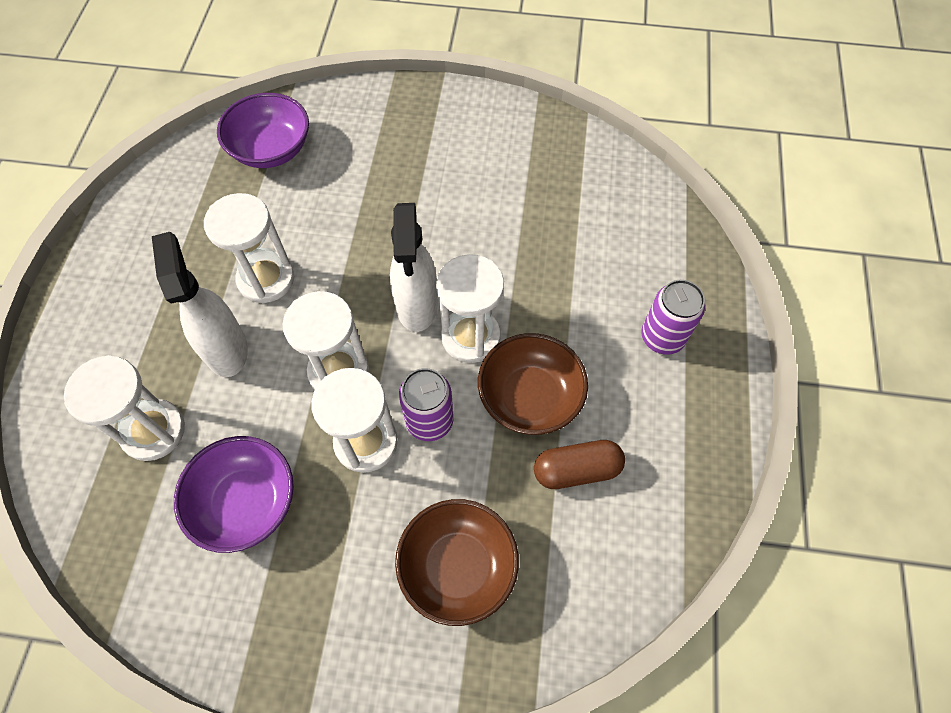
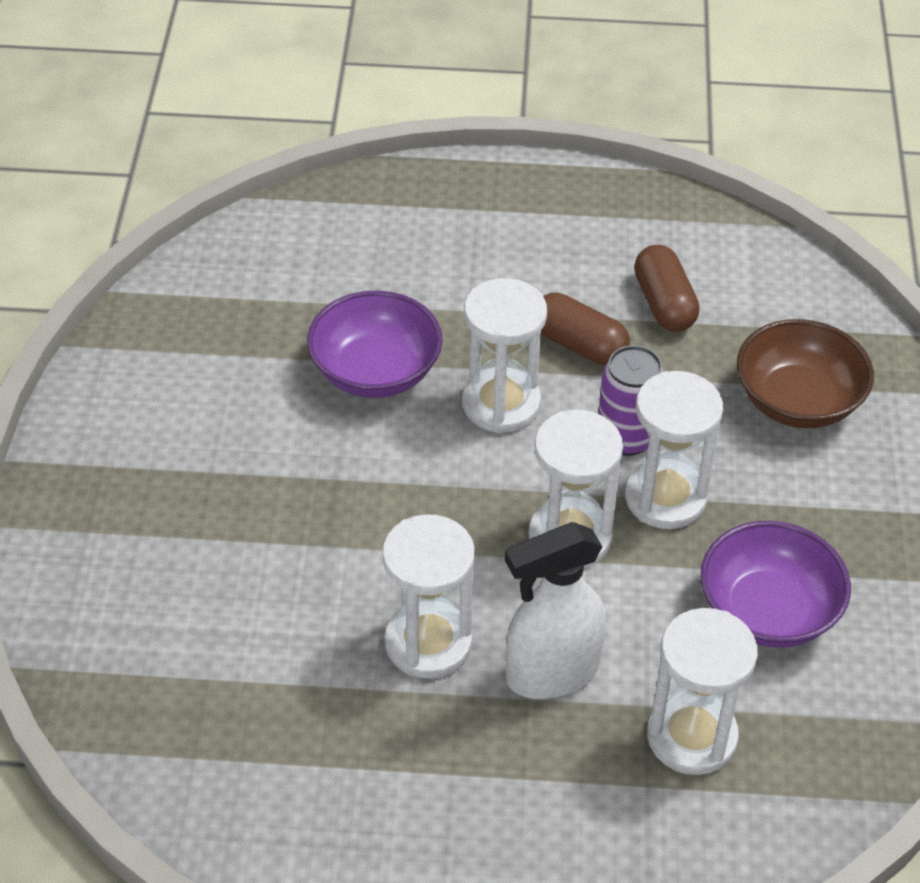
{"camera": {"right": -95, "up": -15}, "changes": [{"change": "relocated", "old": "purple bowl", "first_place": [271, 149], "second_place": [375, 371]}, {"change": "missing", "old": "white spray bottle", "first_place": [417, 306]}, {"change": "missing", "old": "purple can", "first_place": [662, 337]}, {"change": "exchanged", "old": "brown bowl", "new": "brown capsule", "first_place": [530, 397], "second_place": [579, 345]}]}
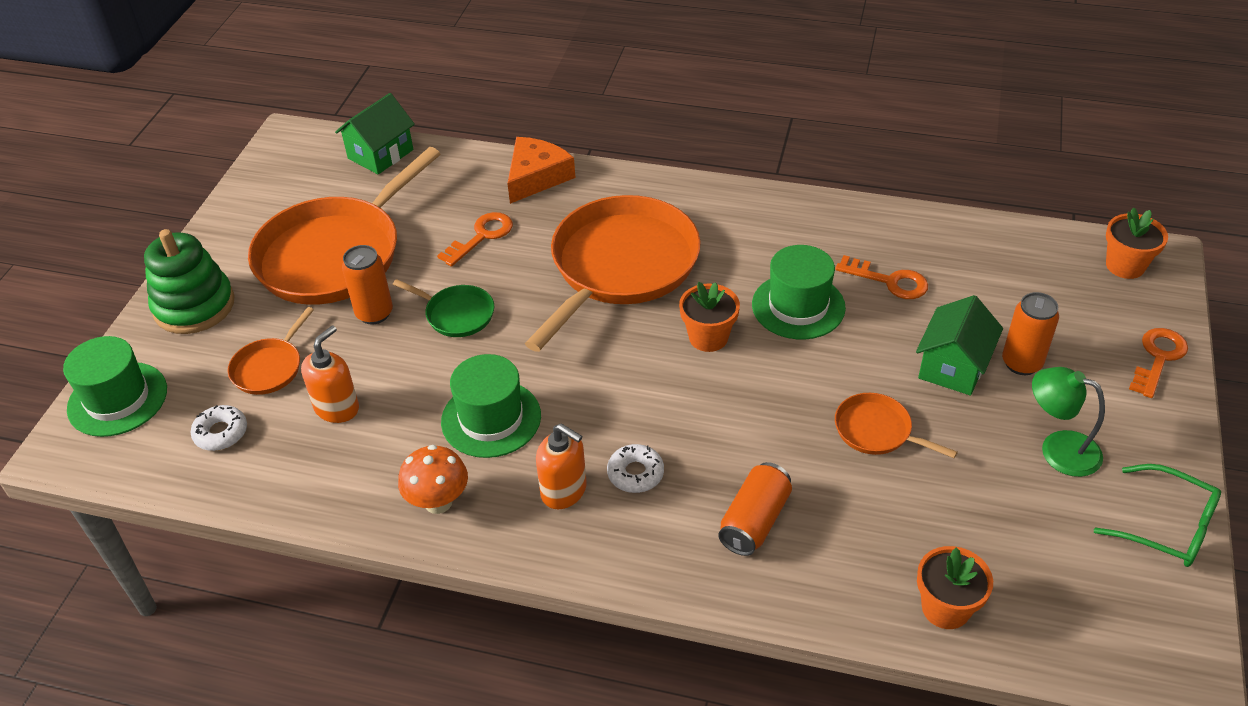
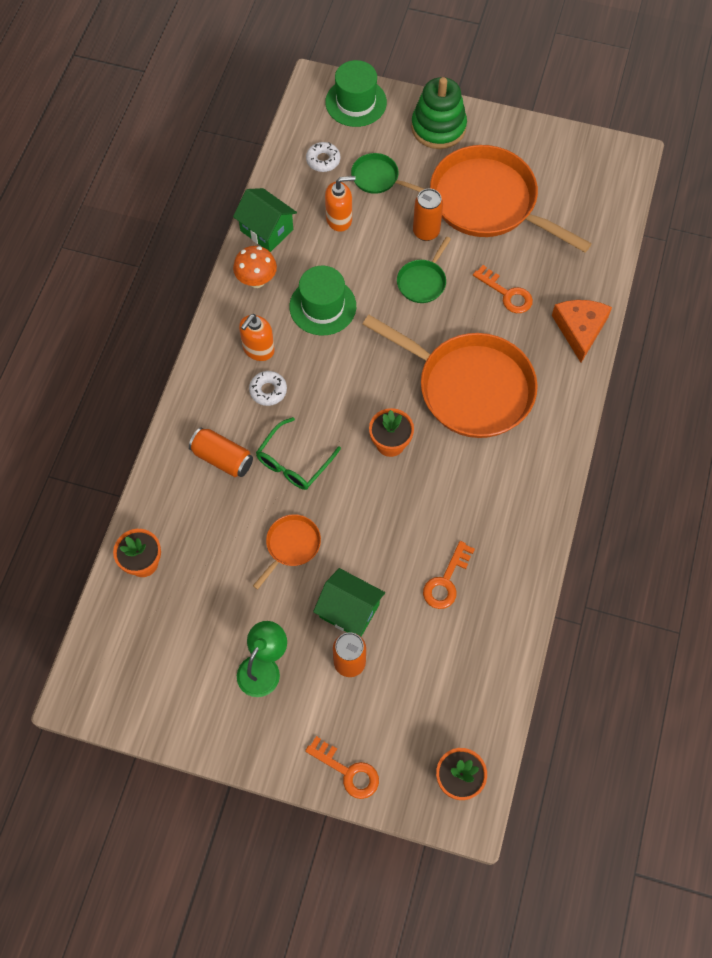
{"camera": {"right": 90, "up": 20}, "changes": [{"change": "relocated", "old": "green house", "first_place": [380, 154], "second_place": [266, 230]}, {"change": "spun", "old": "orange cheese", "first_place": [536, 177], "second_place": [579, 329], "degrees": -120}, {"change": "missing", "old": "green hat", "first_place": [798, 306]}, {"change": "colour", "old": "orange pan", "new": "green pan", "first_place": [269, 368], "second_place": [377, 178]}, {"change": "spun", "old": "orange soap dispenser", "first_place": [337, 408], "second_place": [339, 219], "degrees": -45}, {"change": "relocated", "old": "green glasses", "first_place": [1166, 526], "second_place": [294, 461]}]}
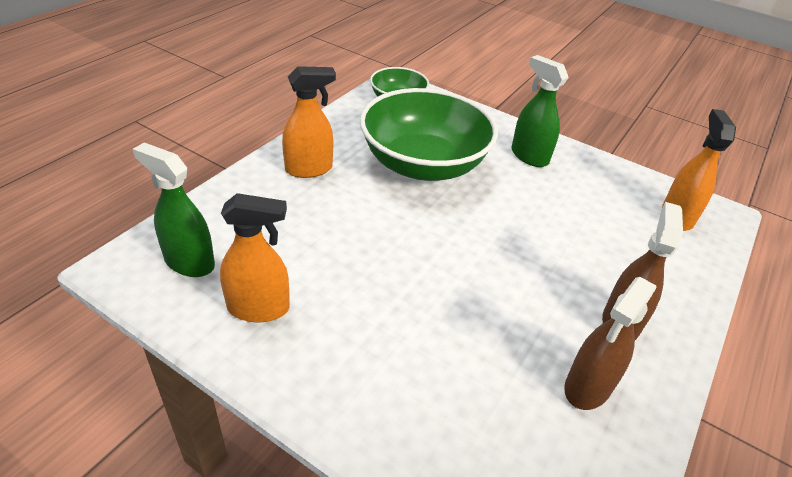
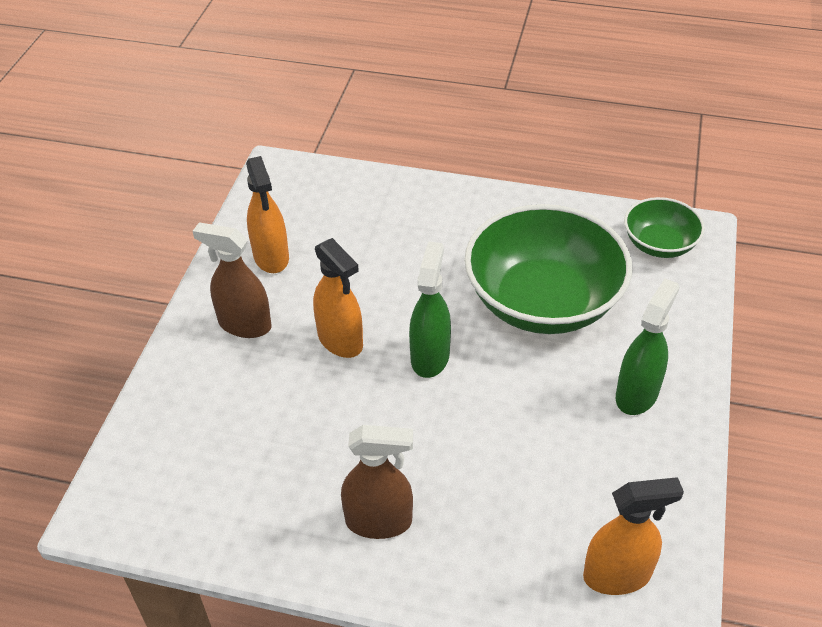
{"camera": {"right": 75, "up": 5}, "changes": [{"change": "relocated", "old": "orange spray bottle", "first_place": [309, 169], "second_place": [340, 340]}, {"change": "relocated", "old": "green spray bottle", "first_place": [189, 262], "second_place": [430, 357]}, {"change": "relocated", "old": "brown spray bottle", "first_place": [587, 387], "second_place": [244, 324]}]}
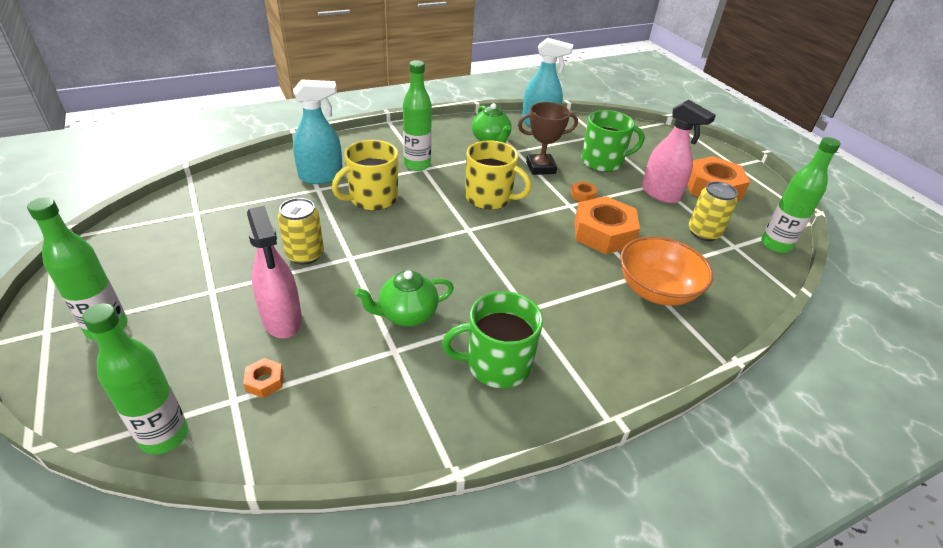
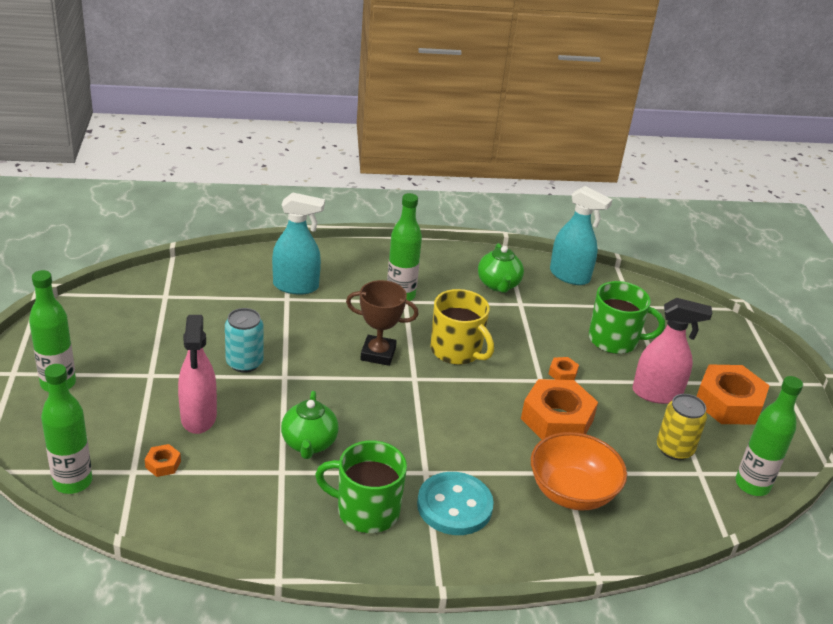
{"camera": {"right": 20, "up": -5}, "changes": [{"change": "spun", "old": "pink spray bottle", "first_place": [660, 194], "second_place": [657, 394], "degrees": -60}, {"change": "relocated", "old": "brown trophy", "first_place": [540, 168], "second_place": [378, 354]}, {"change": "missing", "old": "yellow mug", "first_place": [372, 198]}, {"change": "colour", "old": "yellow can", "new": "turquoise can", "first_place": [305, 255], "second_place": [244, 363]}, {"change": "spun", "old": "green teapot", "first_place": [407, 315], "second_place": [309, 444], "degrees": -90}, {"change": "appeared", "new": "turquoise button", "second_place": [454, 506]}]}
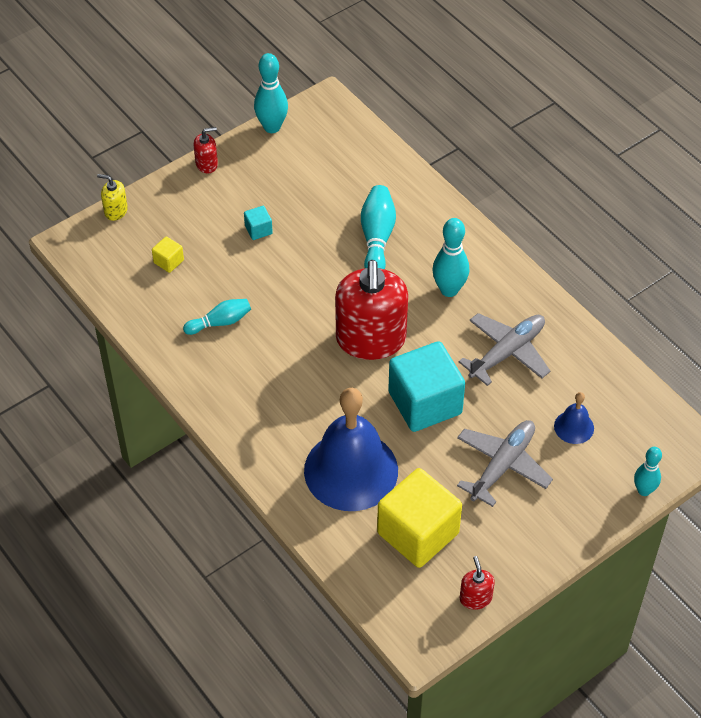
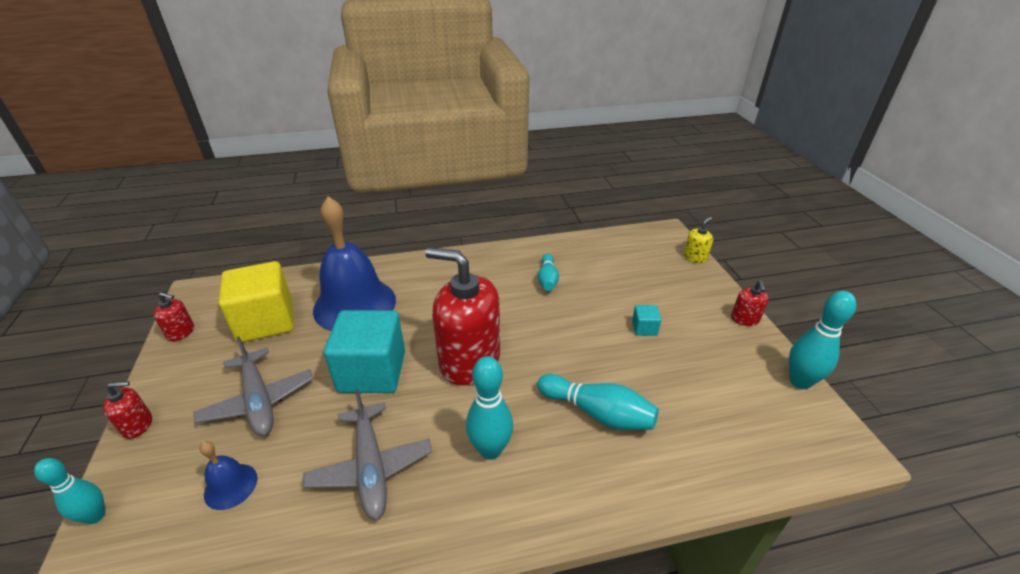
{"camera": {"right": 115, "up": -15}, "changes": [{"change": "missing", "old": "yellow cube", "first_place": [168, 261]}, {"change": "appeared", "new": "red soap dispenser", "second_place": [137, 425]}]}
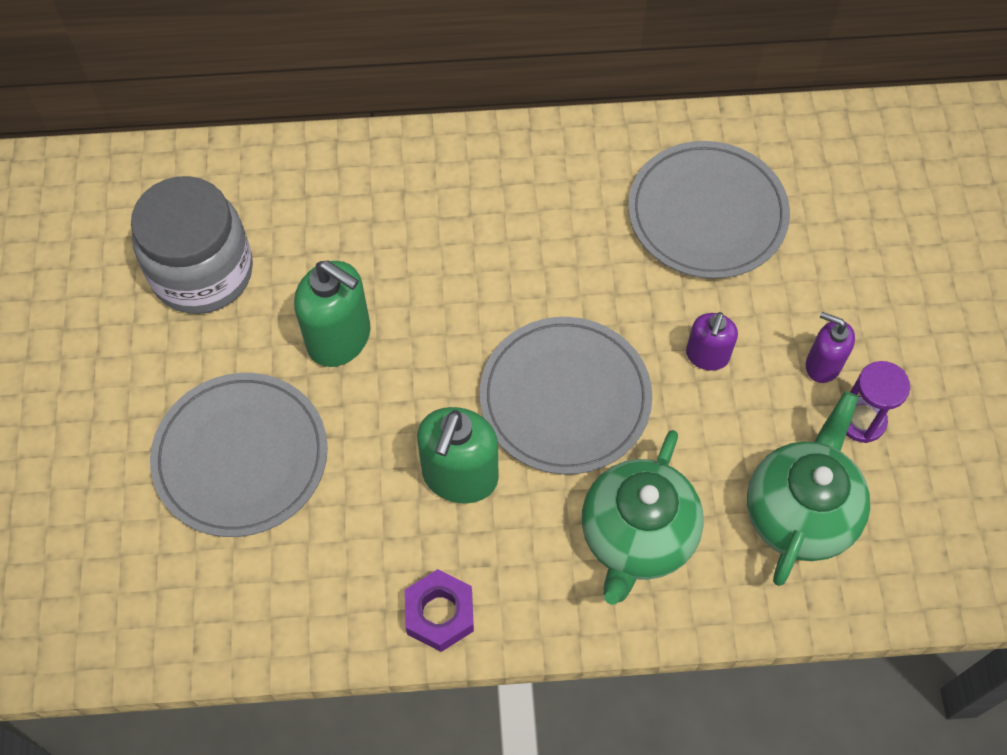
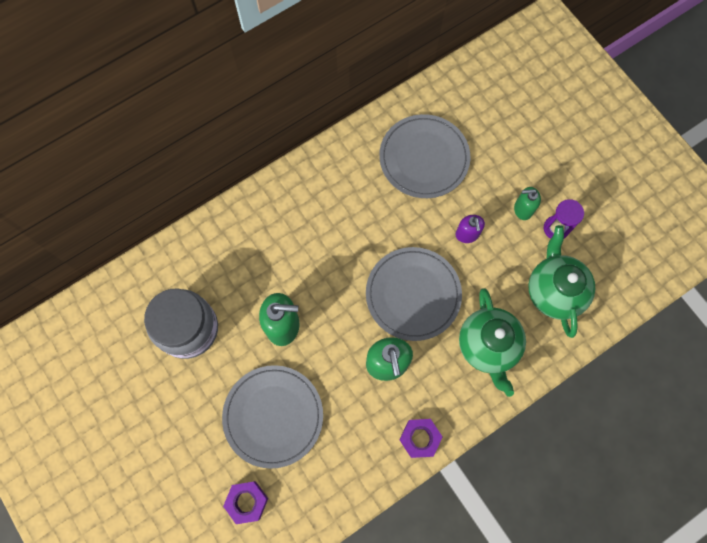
{"camera": {"right": -30, "up": 10}, "changes": [{"change": "colour", "old": "purple soap dispenser", "new": "green soap dispenser", "first_place": [822, 365], "second_place": [523, 209]}, {"change": "appeared", "new": "purple nut", "second_place": [247, 501]}]}
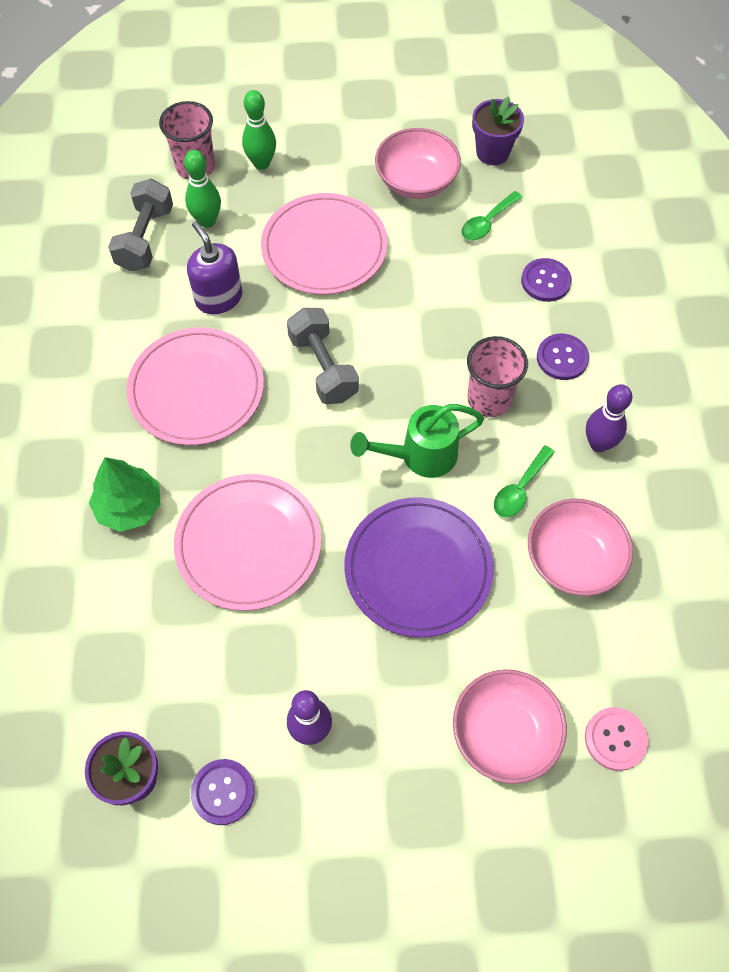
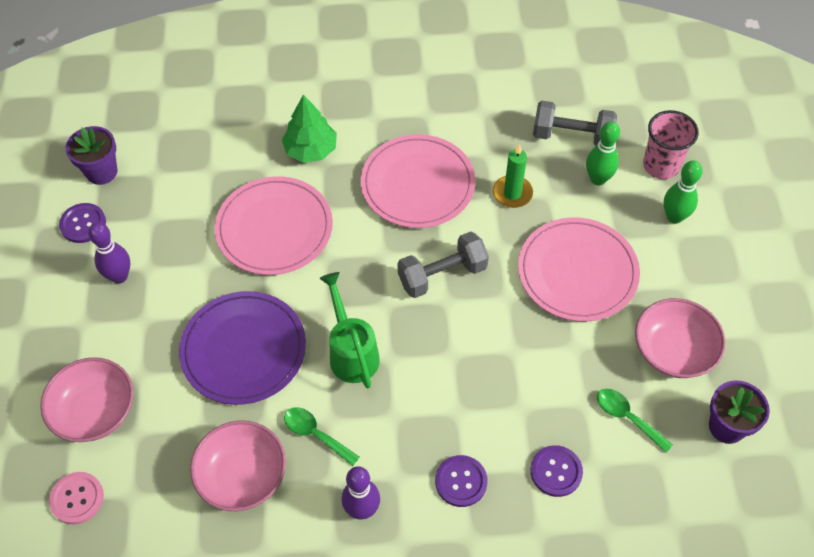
{"camera": {"right": 90, "up": -5}, "changes": [{"change": "exchanged", "old": "purple soap dispenser", "new": "green candle", "first_place": [219, 298], "second_place": [512, 193]}, {"change": "missing", "old": "pink cup", "first_place": [489, 399]}]}
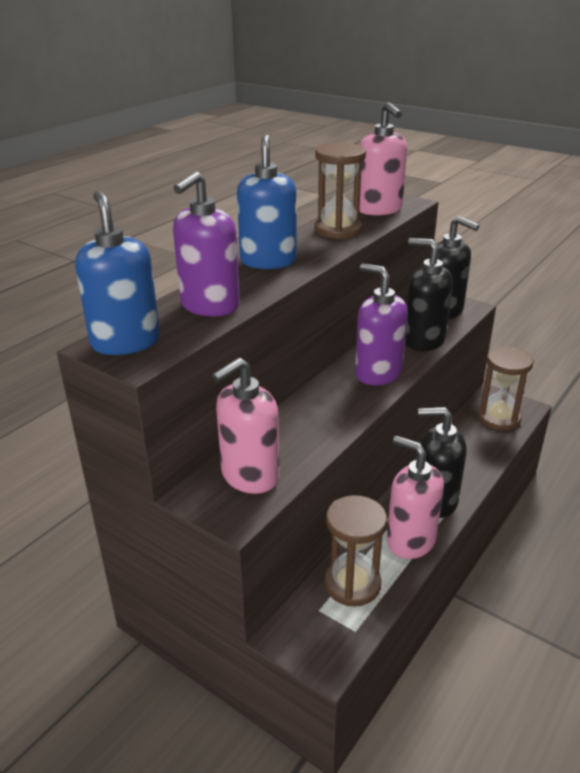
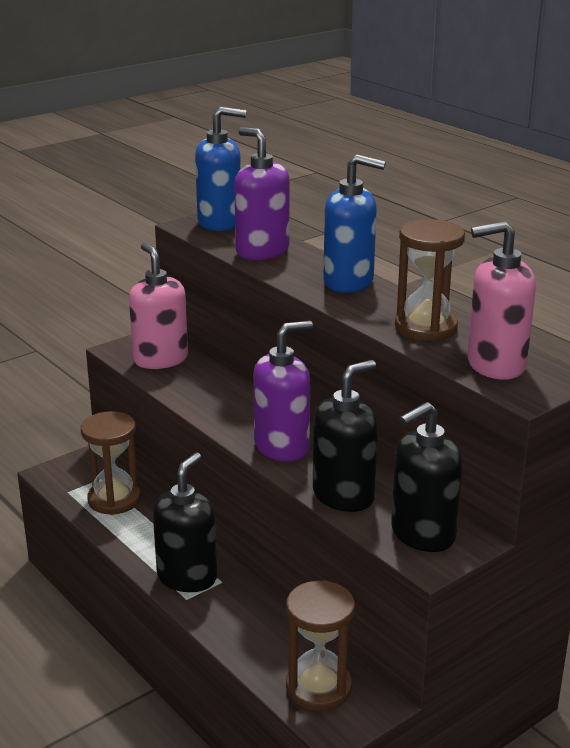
{"camera": {"right": 105, "up": -5}, "changes": [{"change": "missing", "old": "pink soap dispenser", "first_place": [410, 541]}]}
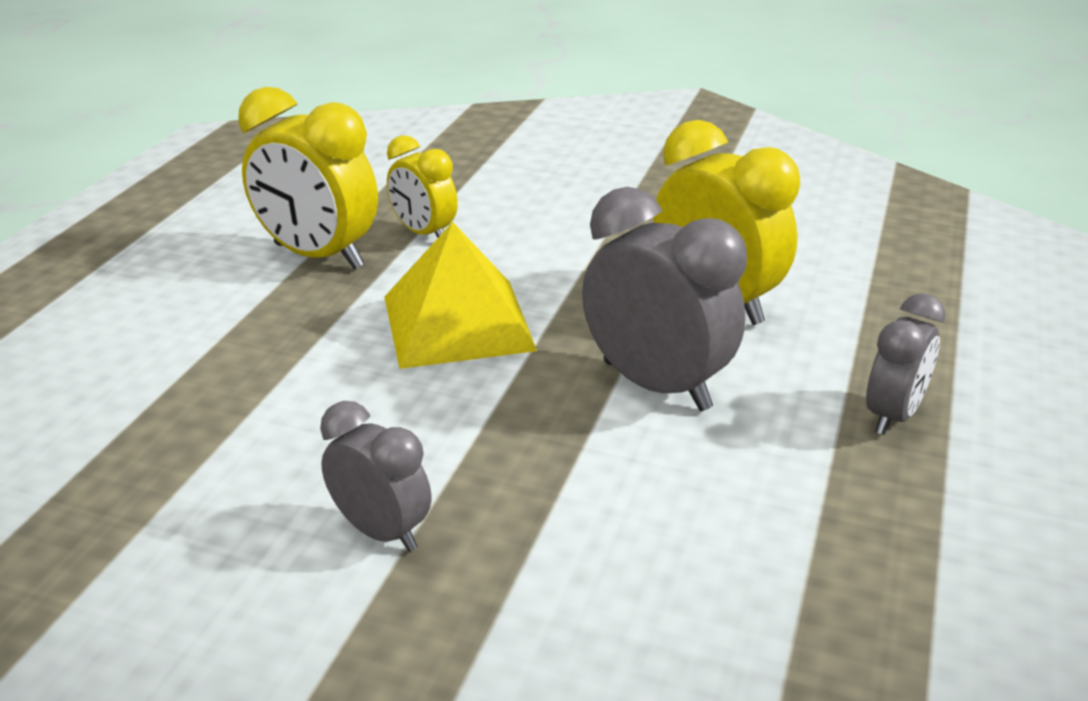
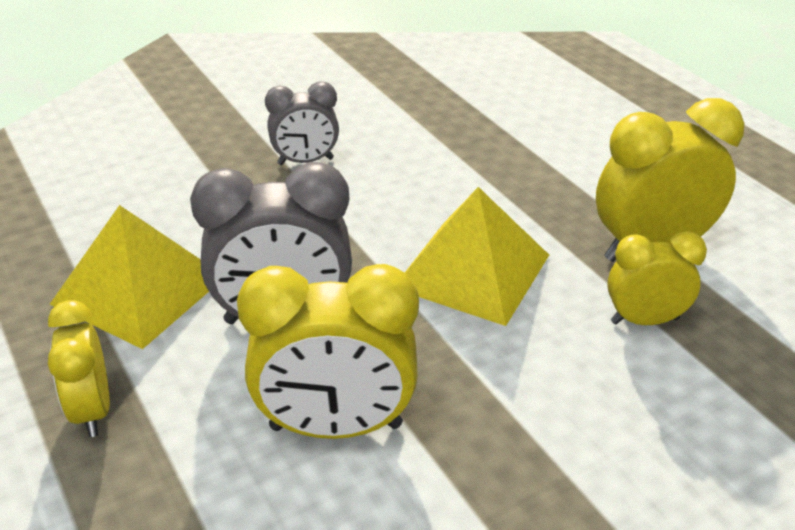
{"camera": {"right": 130, "up": 5}, "changes": [{"change": "colour", "old": "grey clock", "new": "yellow clock", "first_place": [892, 415], "second_place": [92, 410]}, {"change": "appeared", "new": "yellow pyramid", "second_place": [139, 290]}]}
